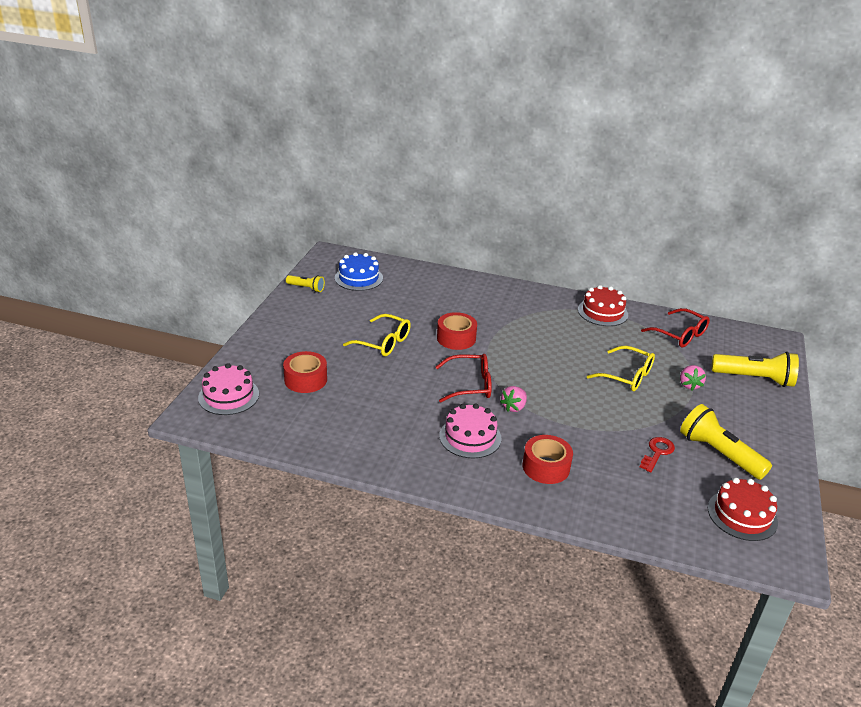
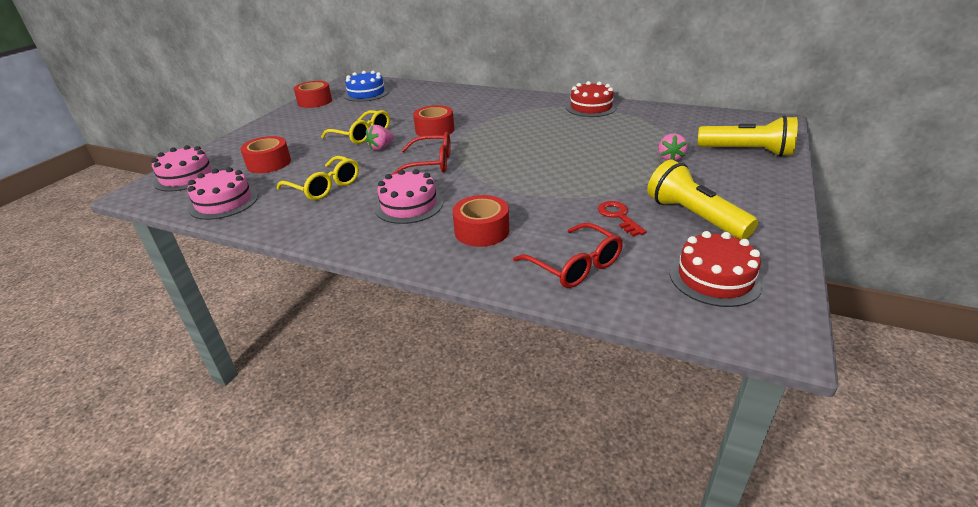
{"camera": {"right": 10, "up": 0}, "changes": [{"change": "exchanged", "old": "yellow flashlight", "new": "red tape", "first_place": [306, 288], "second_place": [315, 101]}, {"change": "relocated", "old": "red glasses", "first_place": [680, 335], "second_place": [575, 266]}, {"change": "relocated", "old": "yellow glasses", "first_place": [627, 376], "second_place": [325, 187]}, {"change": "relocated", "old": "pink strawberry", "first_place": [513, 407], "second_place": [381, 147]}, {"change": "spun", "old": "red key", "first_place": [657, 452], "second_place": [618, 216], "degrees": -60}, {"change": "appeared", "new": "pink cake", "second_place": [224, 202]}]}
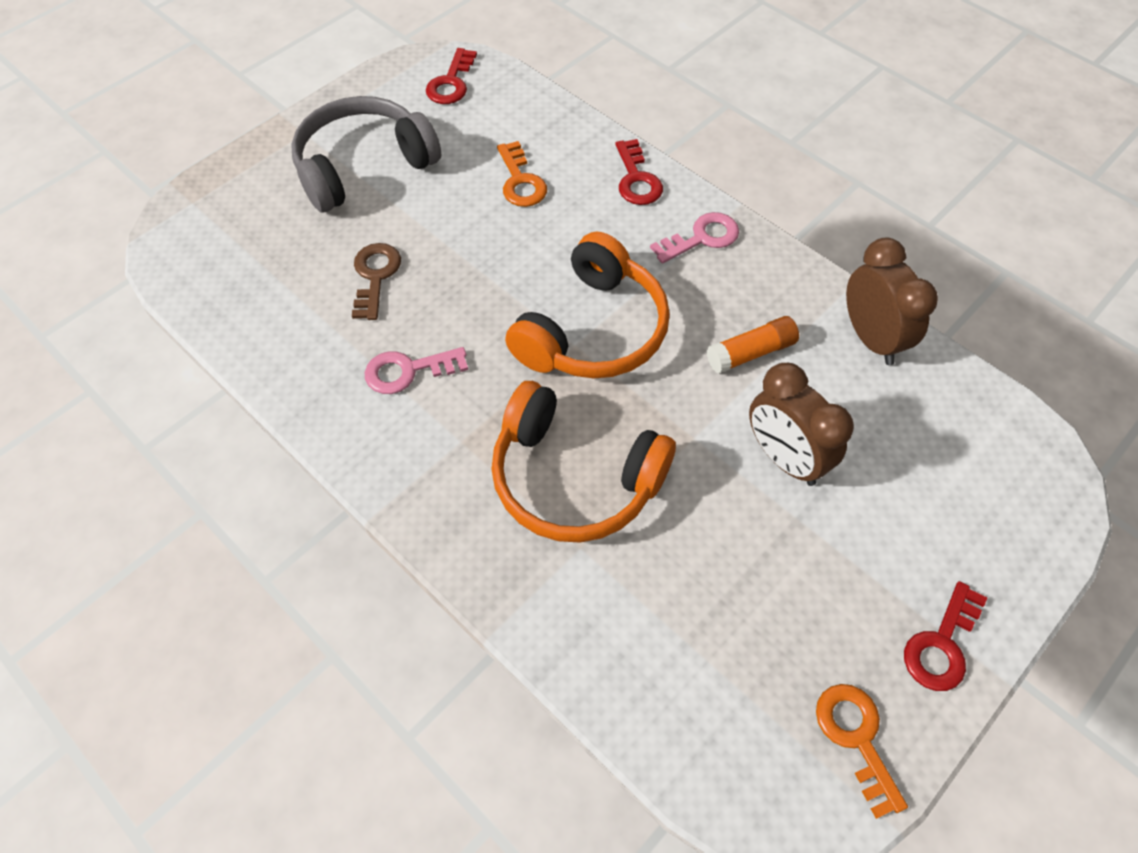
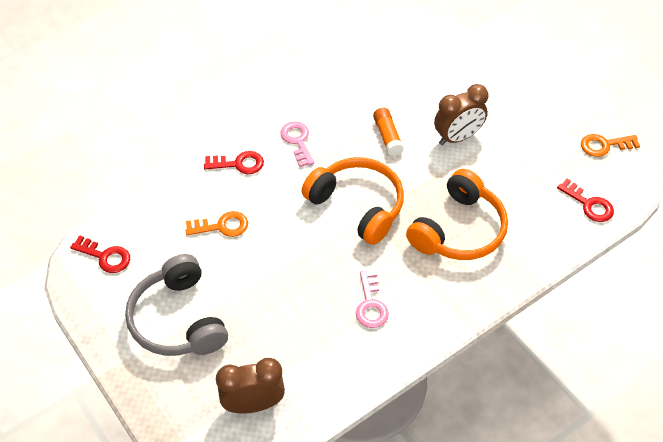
{"camera": {"right": -80, "up": -5}, "changes": [{"change": "relocated", "old": "brown clock", "first_place": [871, 338], "second_place": [253, 404]}, {"change": "missing", "old": "brown key", "first_place": [375, 276]}, {"change": "relocated", "old": "red key", "first_place": [942, 645], "second_place": [589, 204]}]}
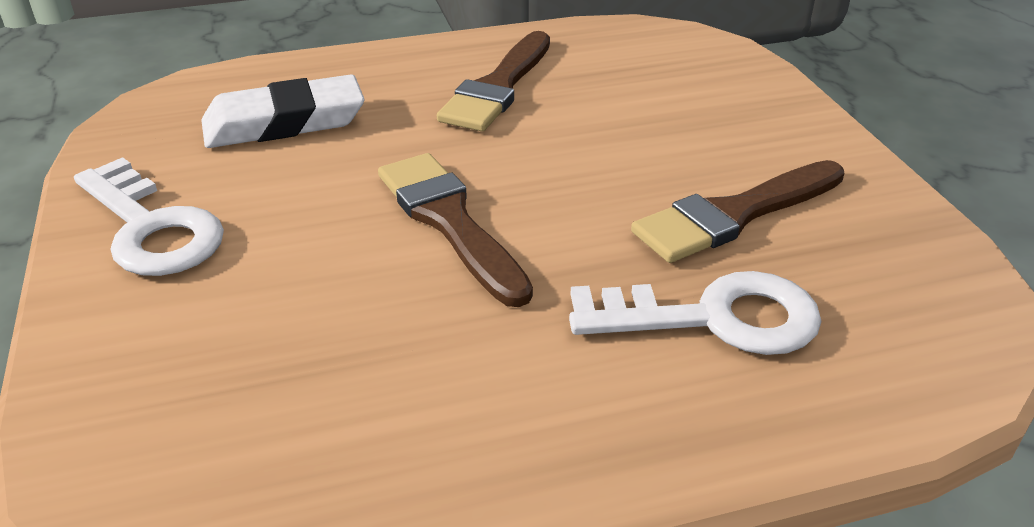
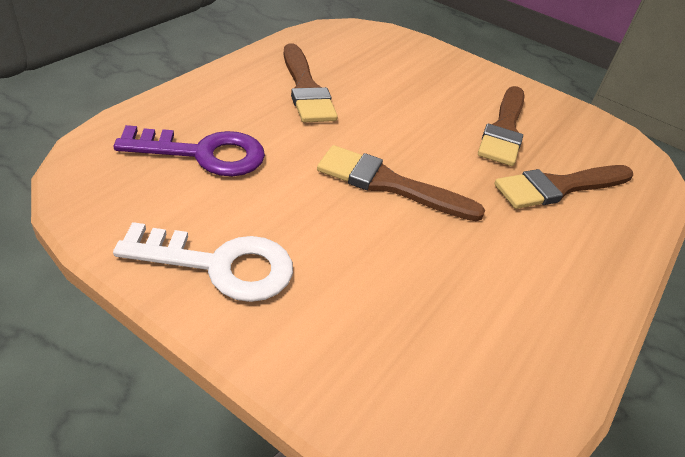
{"camera": {"right": -45, "up": 5}, "changes": [{"change": "exchanged", "old": "white eraser", "new": "purple key", "first_place": [284, 122], "second_place": [204, 154]}, {"change": "exchanged", "old": "white key", "new": "brown brush", "first_place": [714, 318], "second_place": [559, 187]}]}
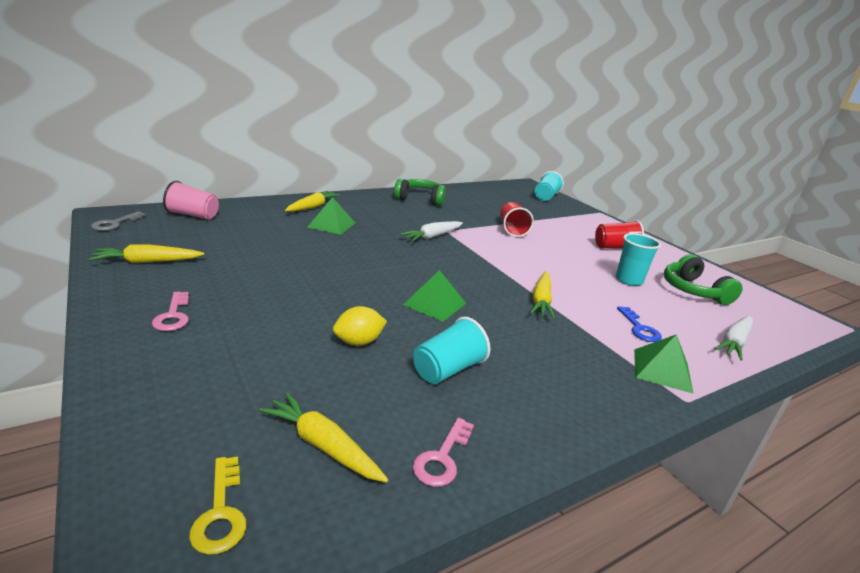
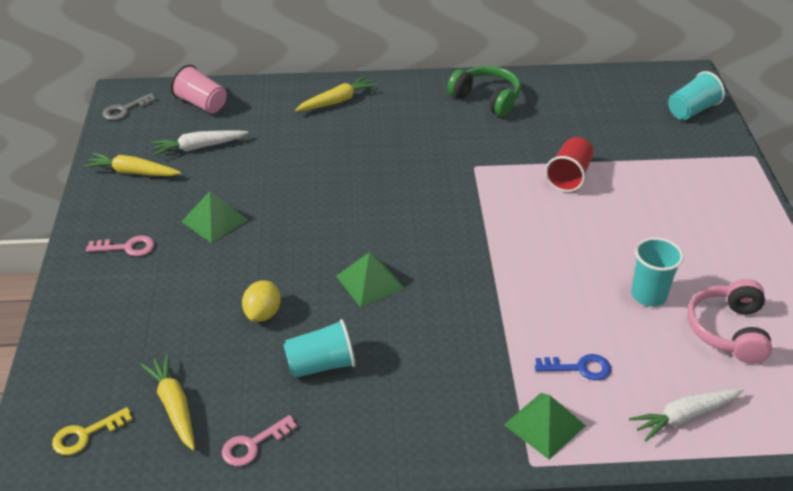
{"camera": {"right": 30, "up": 15}, "changes": [{"change": "relocated", "old": "green pyramid", "first_place": [332, 225], "second_place": [214, 220]}, {"change": "missing", "old": "red cup", "first_place": [615, 248]}, {"change": "relocated", "old": "white carrot", "first_place": [432, 236], "second_place": [198, 147]}, {"change": "colour", "old": "green headphones", "new": "pink headphones", "first_place": [693, 291], "second_place": [728, 330]}, {"change": "missing", "old": "yellow carrot", "first_place": [541, 301]}, {"change": "spun", "old": "pink key", "first_place": [173, 316], "second_place": [127, 247], "degrees": -105}, {"change": "spun", "old": "yellow lemon", "first_place": [359, 342], "second_place": [263, 313], "degrees": -75}, {"change": "spun", "old": "blue key", "first_place": [639, 328], "second_place": [579, 368], "degrees": -105}, {"change": "spun", "old": "yellow key", "first_place": [221, 513], "second_place": [85, 435], "degrees": 45}]}
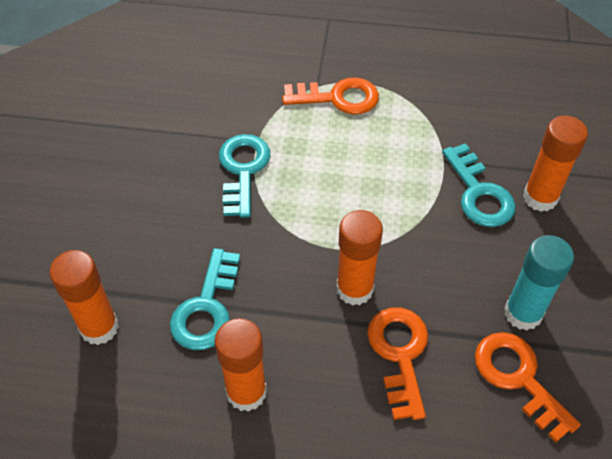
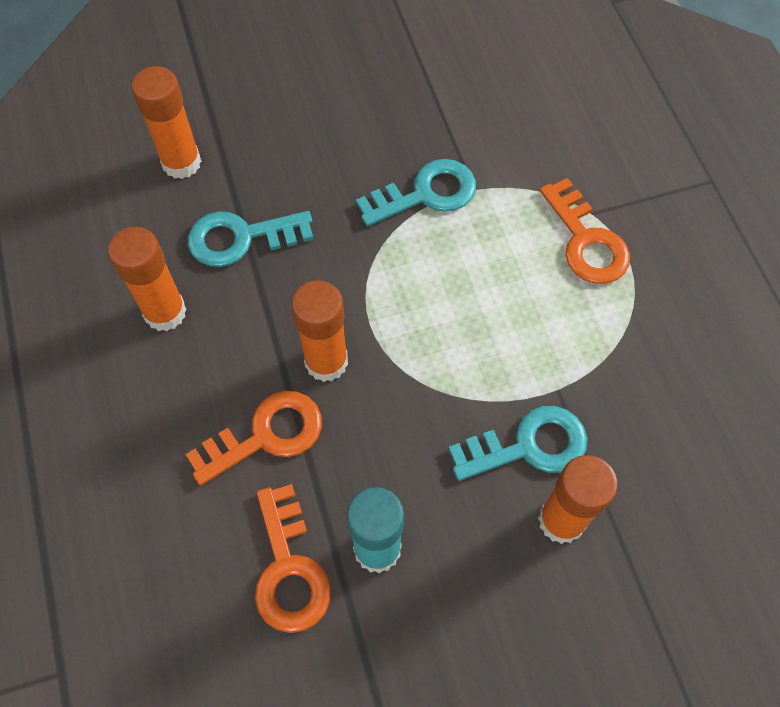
{"camera": {"right": 65, "up": 10}, "changes": [{"change": "spun", "old": "turquoise key", "first_place": [479, 193], "second_place": [528, 446], "degrees": -150}, {"change": "spun", "old": "orange key", "first_place": [518, 378], "second_place": [289, 569], "degrees": 135}]}
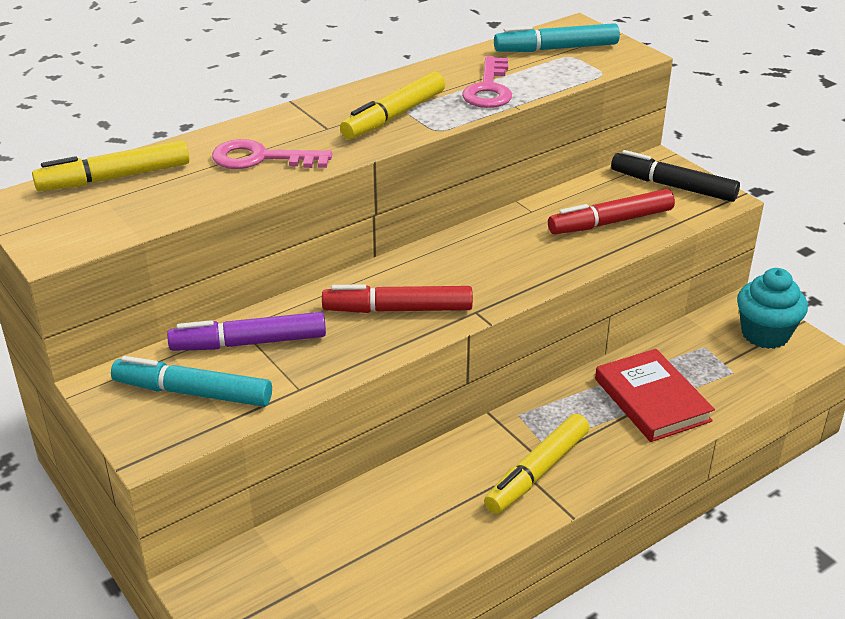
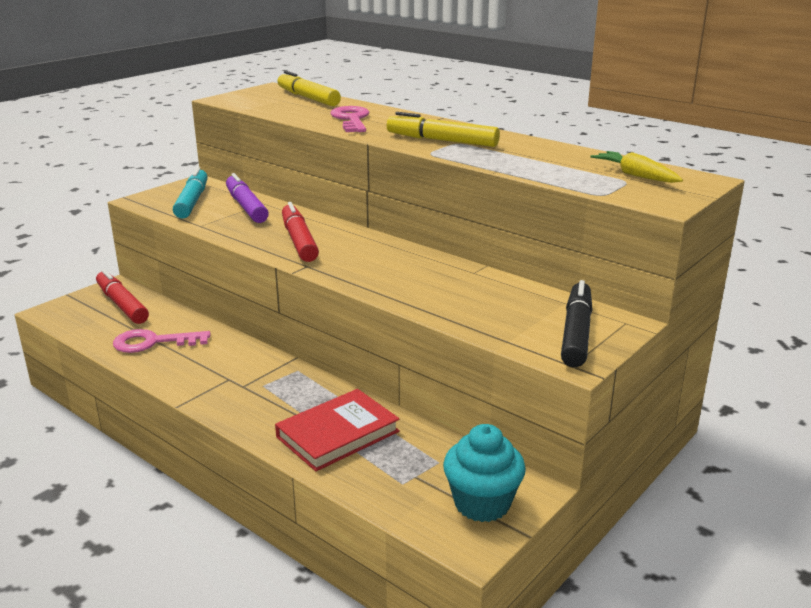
{"camera": {"right": 75, "up": -10}, "changes": [{"change": "exchanged", "old": "turquoise marker", "new": "yellow carrot", "first_place": [556, 49], "second_place": [635, 175]}, {"change": "relocated", "old": "pink key", "first_place": [489, 89], "second_place": [153, 342]}, {"change": "relocated", "old": "red marker", "first_place": [611, 222], "second_place": [122, 305]}, {"change": "missing", "old": "yellow marker", "first_place": [537, 472]}]}
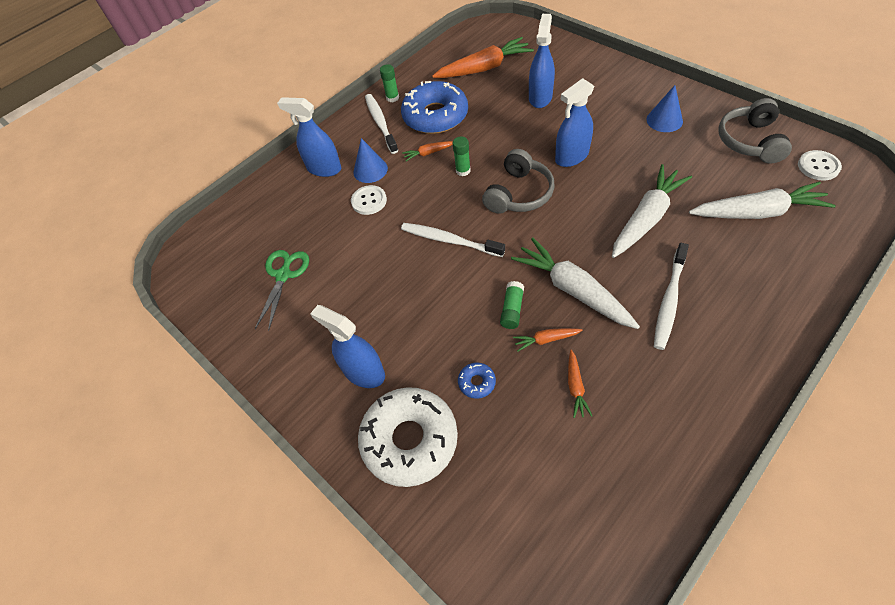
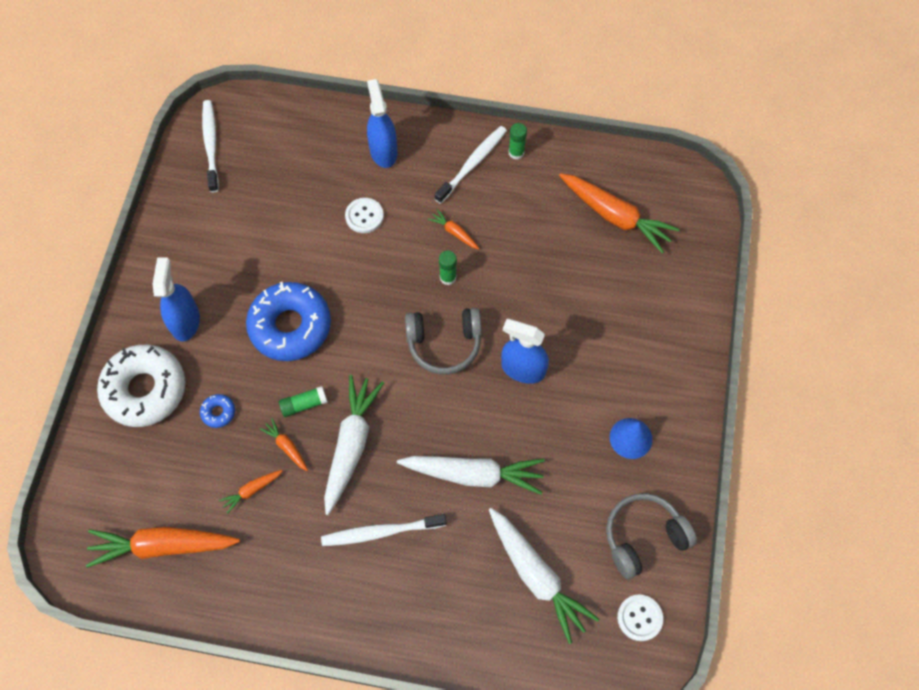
{"camera": {"right": 50, "up": 10}, "changes": [{"change": "missing", "old": "blue spray bottle", "first_place": [540, 97]}, {"change": "relocated", "old": "blue donut", "first_place": [435, 116], "second_place": [290, 326]}, {"change": "missing", "old": "blue cone", "first_place": [370, 170]}, {"change": "relocated", "old": "white toothbrush", "first_place": [450, 240], "second_place": [211, 145]}, {"change": "missing", "old": "green scissors", "first_place": [283, 275]}, {"change": "appeared", "new": "orange carrot", "second_place": [163, 546]}]}
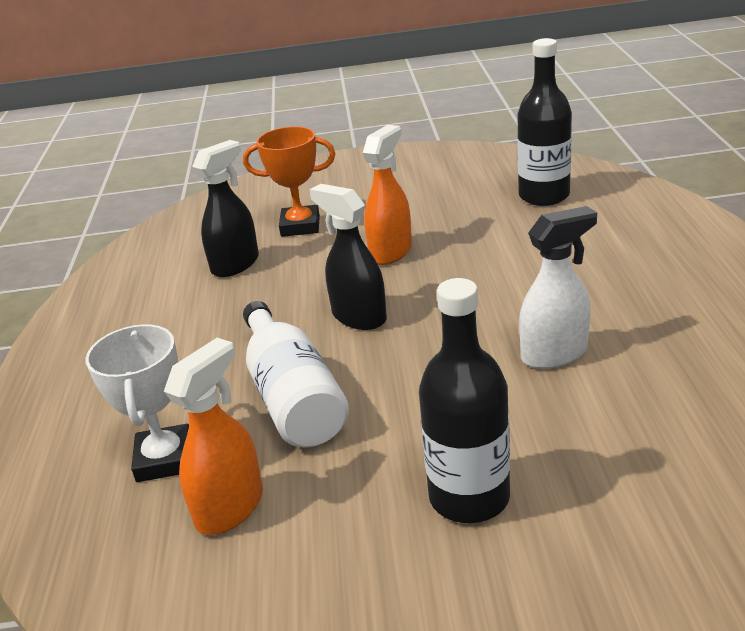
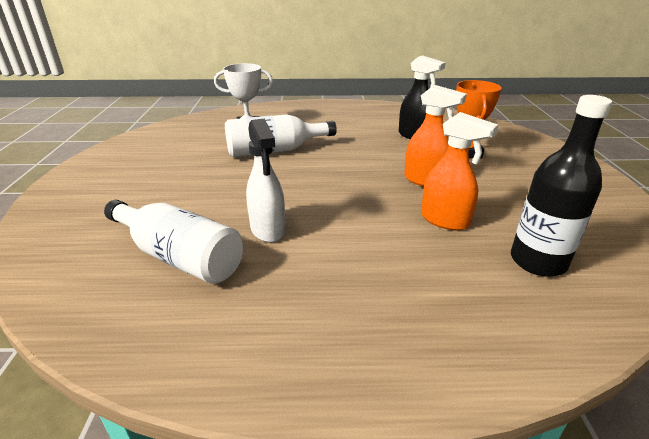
{"camera": {"right": 90, "up": 0}, "changes": [{"change": "missing", "old": "black spray bottle", "first_place": [358, 317]}, {"change": "missing", "old": "black bottle", "first_place": [469, 497]}, {"change": "relocated", "old": "orange spray bottle", "first_place": [230, 507], "second_place": [445, 220]}, {"change": "appeared", "new": "white bottle", "second_place": [179, 256]}]}
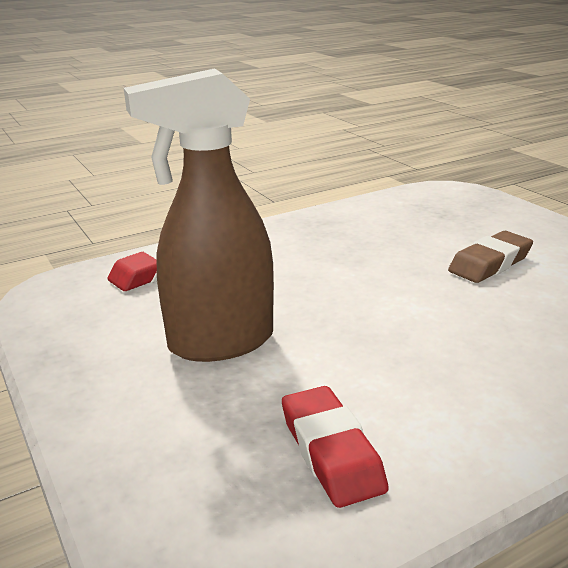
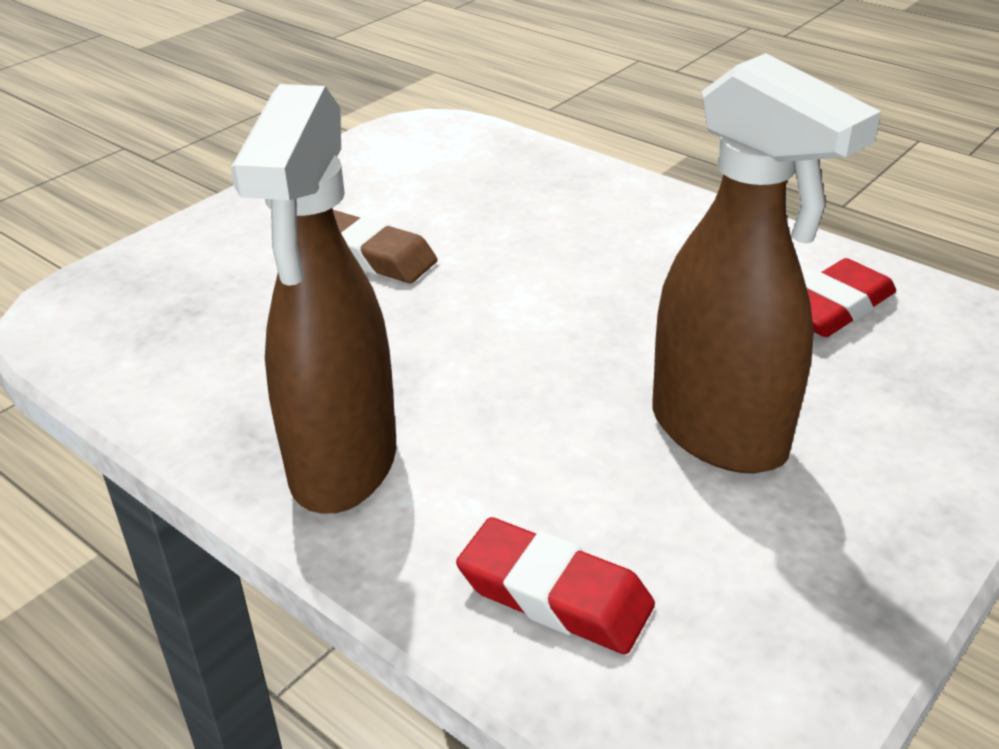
{"camera": {"right": -110, "up": 10}, "changes": [{"change": "appeared", "new": "brown spray bottle", "second_place": [343, 466]}]}
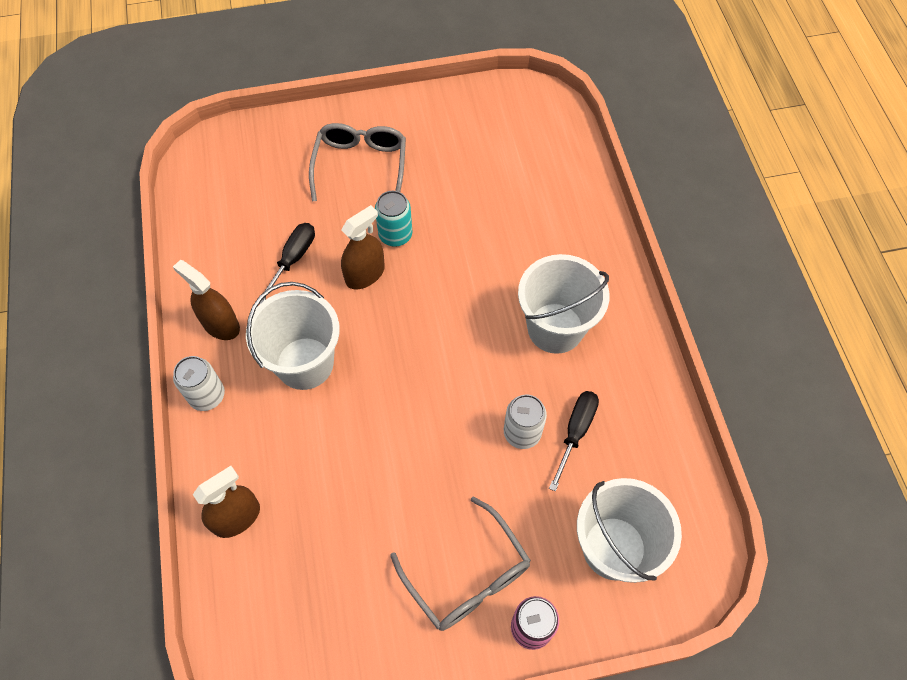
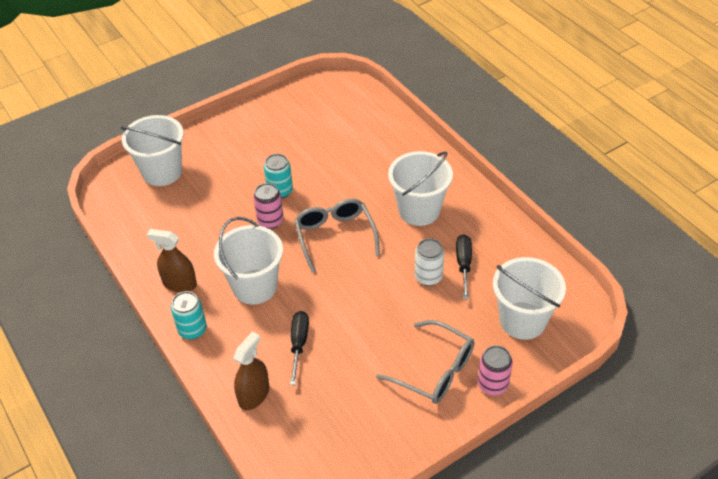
{"camera": {"right": -20, "up": -15}, "changes": [{"change": "relocated", "old": "grey glasses", "first_place": [361, 166], "second_place": [335, 236]}, {"change": "exchanged", "old": "brown spray bottle", "new": "pink can", "first_place": [365, 274], "second_place": [270, 221]}, {"change": "relocated", "old": "black screwdriver", "first_place": [293, 259], "second_place": [299, 344]}, {"change": "colour", "old": "white can", "new": "turquoise can", "first_place": [207, 395], "second_place": [192, 330]}, {"change": "appeared", "new": "white bucket", "second_place": [162, 172]}]}
